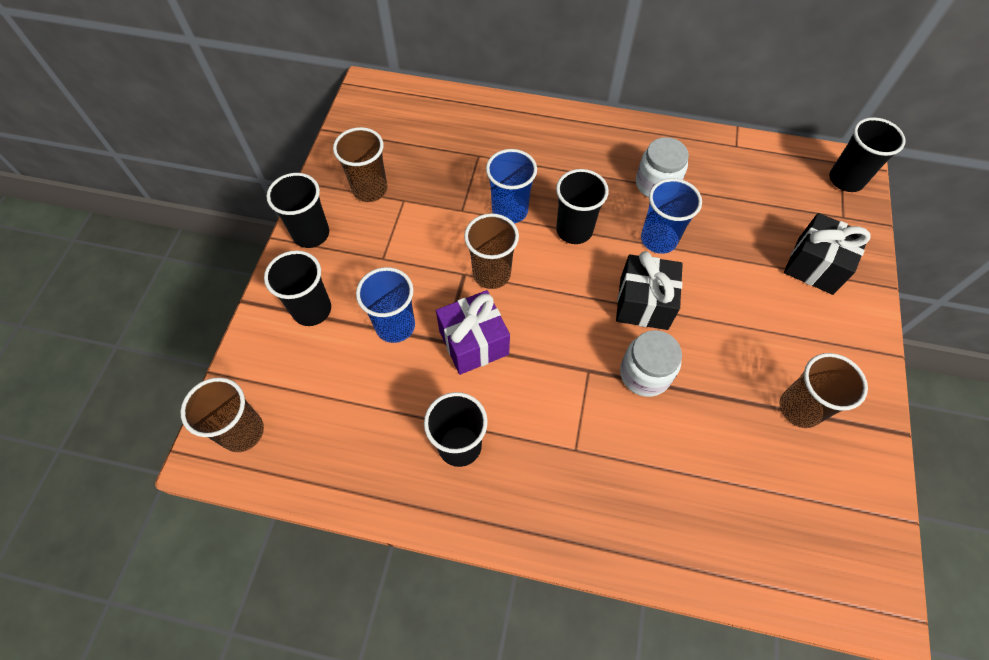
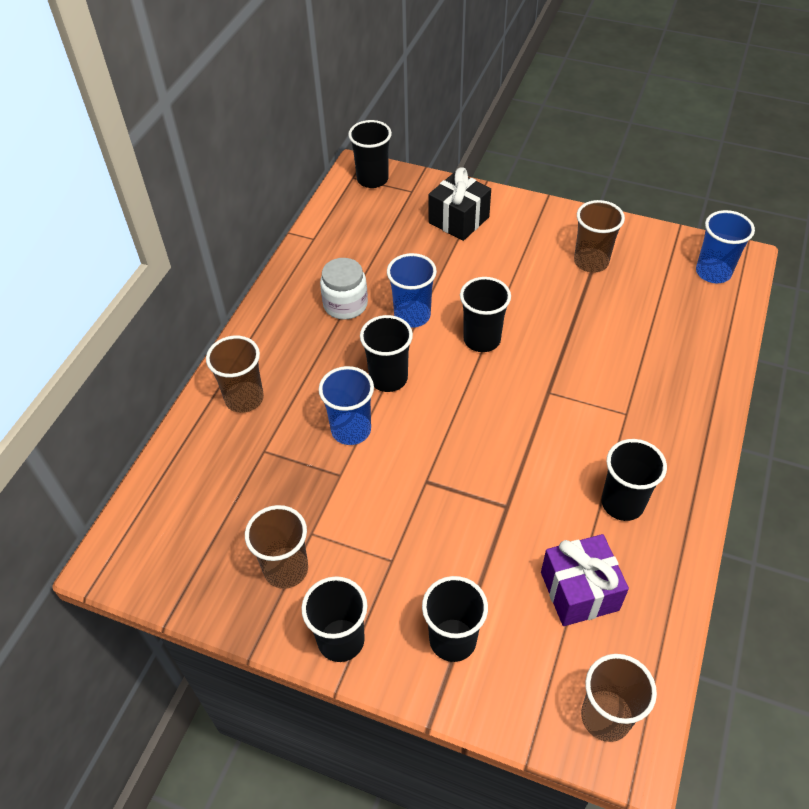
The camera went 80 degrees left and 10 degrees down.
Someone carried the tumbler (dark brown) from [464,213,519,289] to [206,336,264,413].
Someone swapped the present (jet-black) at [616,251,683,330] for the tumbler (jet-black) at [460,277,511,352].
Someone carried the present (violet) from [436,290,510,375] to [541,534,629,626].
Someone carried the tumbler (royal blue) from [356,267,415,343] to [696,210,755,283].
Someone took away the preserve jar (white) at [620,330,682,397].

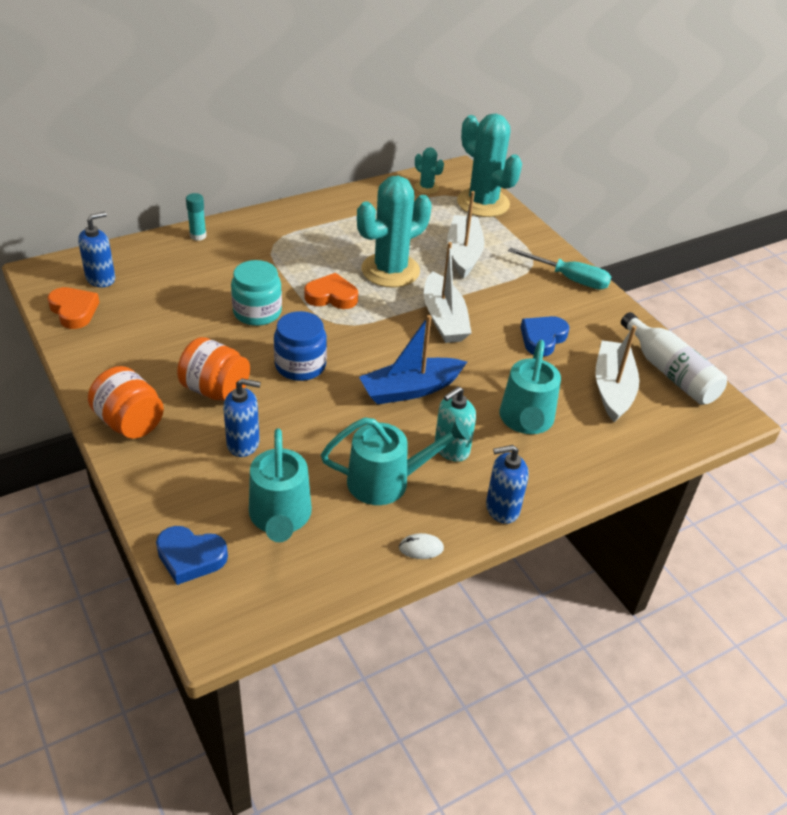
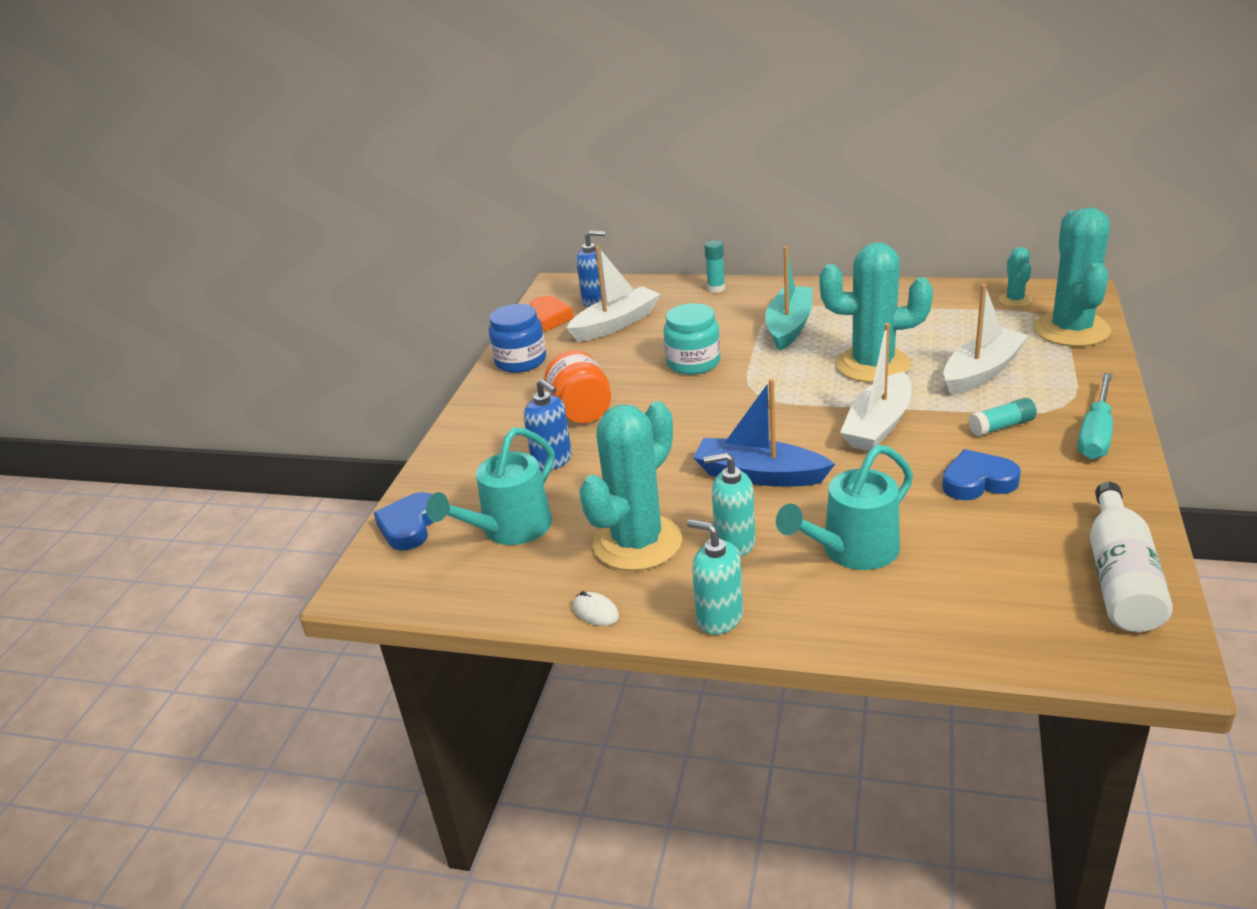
The camera went 50 degrees right and 10 degrees down.
Someone rotated the love heart (royal blue) at [156,526,228,585] by 45 degrees clockwise.
Someone carried the preserve jar (royal blue) from [274,311,327,381] to [489,304,546,373].
Someone carried the boat (white) from [595,325,639,422] to [566,246,660,342].
Someone swapped the watering can (turquoise) at [321,417,470,505] for the saguaro cactus (turquoise) at [579,401,682,571].
Someone repainted the soap dispenser (royal blue) at [486,445,529,524], which became the soap dispenser (turquoise) at [687,519,743,635].
Someone put down the boat (turquoise) at [765,246,813,351].
Someone put down the glue stick (turquoise) at [968,398,1037,436].
Someone rotated the flat screwdriver (turquoise) at [508,247,611,290] by 45 degrees clockwise.
Someone took away the preserve jar (bright orange) at [88,366,164,439].
Someone took away the love heart (bright orange) at [305,273,358,309].

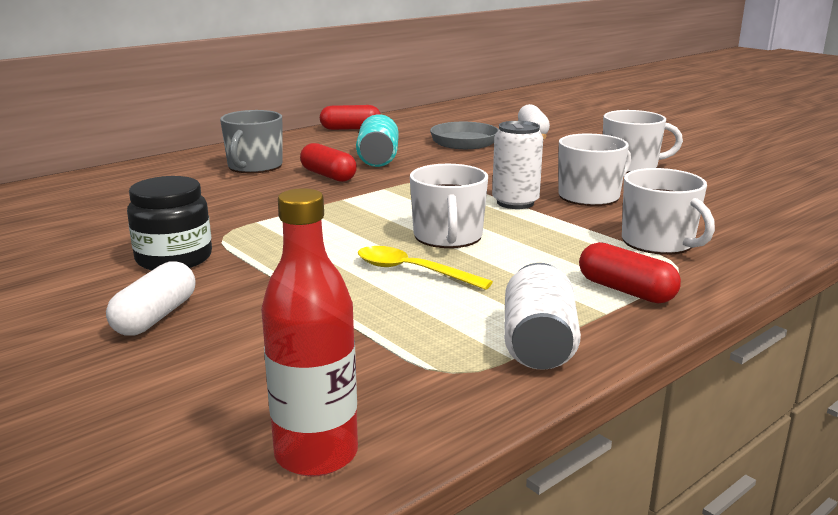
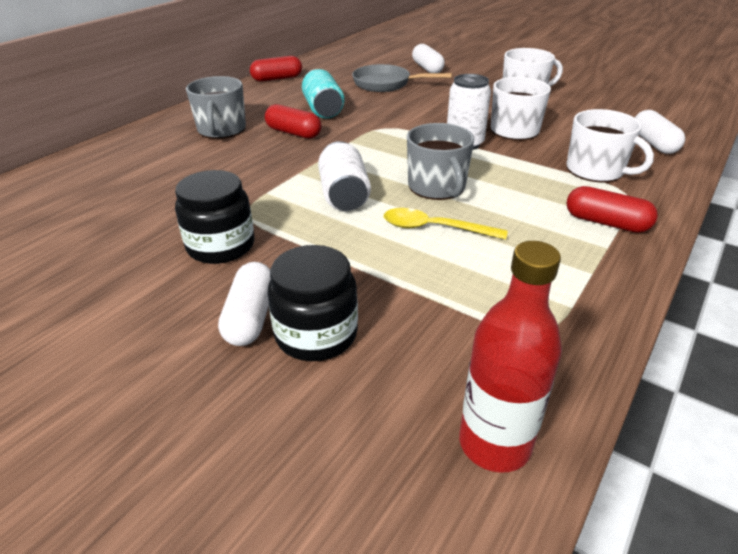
The camera went 15 degrees left and 15 degrees up.
Someone put down the preserve jar (jet-black) at [267,245,358,361].
Someone carried the soda can (white) from [504,263,581,370] to [318,141,371,211].
Someone repainted the coffee mug (white) at [410,164,488,248], which became the coffee mug (gray) at [407,123,474,200].
Someone put down the pill (white) at [635,110,685,154].

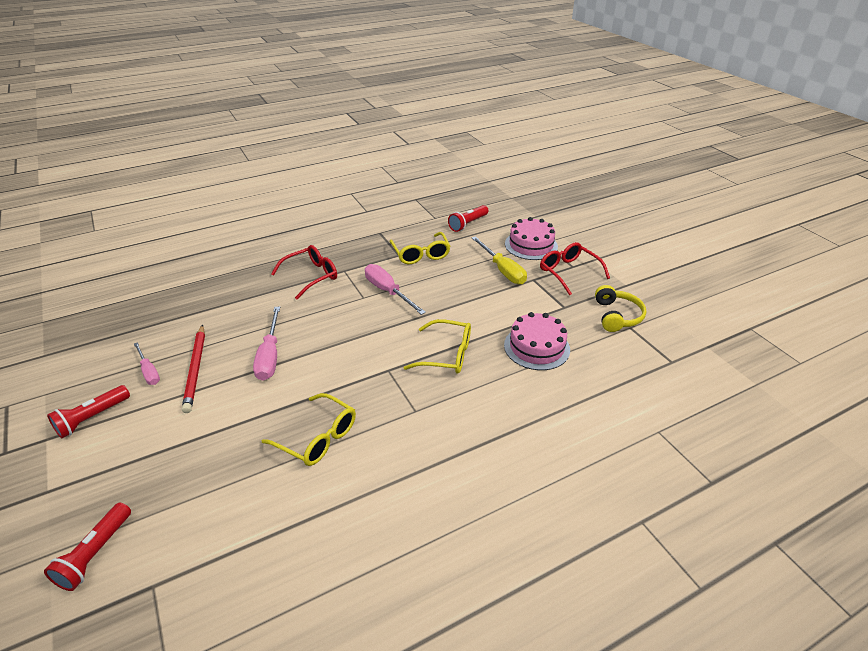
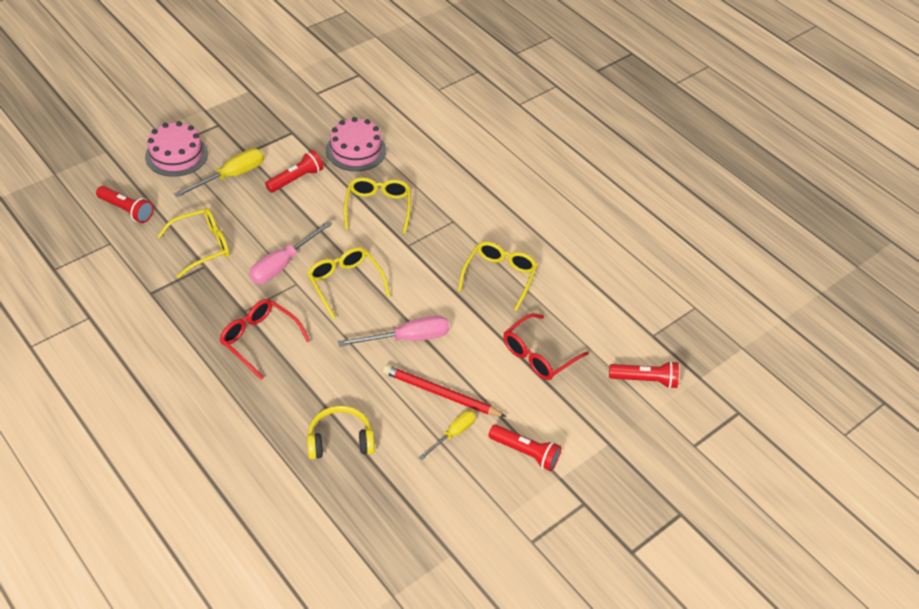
The camera went 105 degrees left and 10 degrees up.
Someone put down the flashlight (red) at [265,150,324,193].
Someone put down the eyeglasses (yellow) at [307,247,390,319].
Someone carried the over-ear headphones (yellow) from [595,285,646,332] to [307,406,375,459].
Someone rotated the pencil (red) at [182,325,205,413] by 135 degrees counterclockwise.
Someone repainted the flat screwdriver (pink) at [134,342,160,385], which became the flat screwdriver (yellow) at [419,411,476,460].
Someone carried the eyeglasses (red) from [540,242,610,295] to [503,313,589,380].

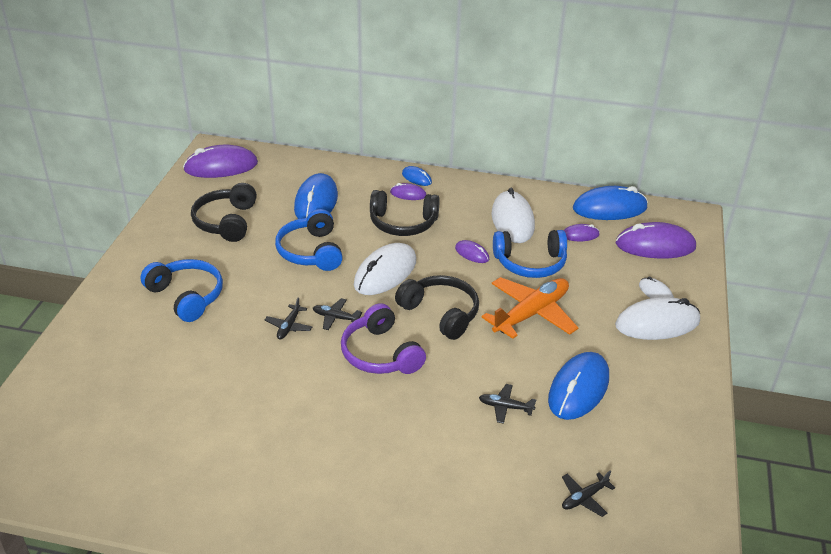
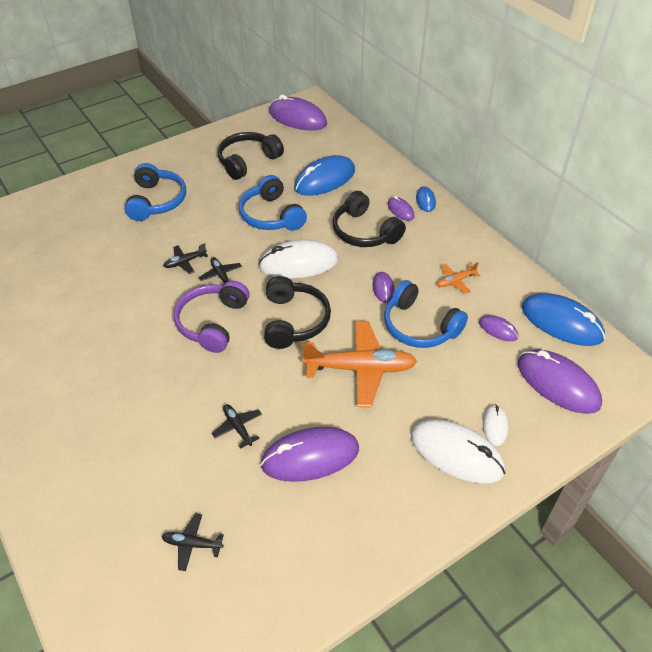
The camera went 45 degrees right and 10 degrees up.
Someone rotated the over-ear headphones (royal blue) at [275,209,343,271] by 60 degrees counterclockwise.
Someone repainted the computer mouse (royal blue) at [548,352,609,420], which became the computer mouse (violet) at [260,427,359,482].
Someone swapped the computer mouse (white) at [492,188,535,243] for the aeroplane (bright orange) at [437,262,480,294].

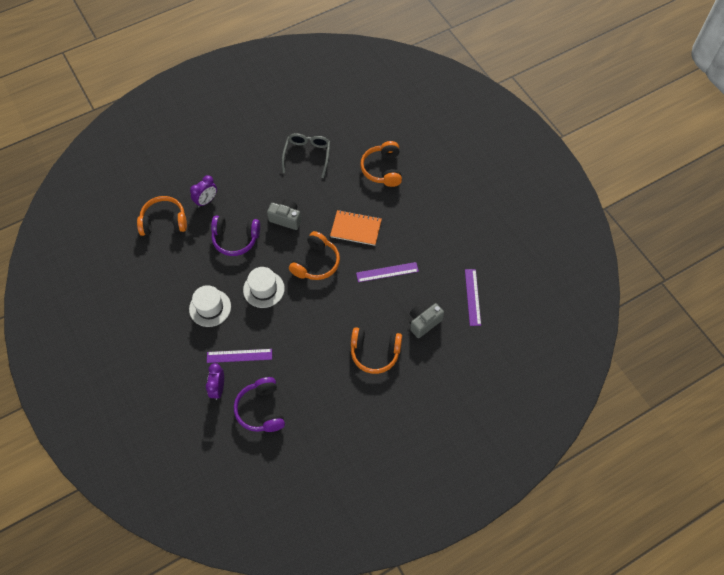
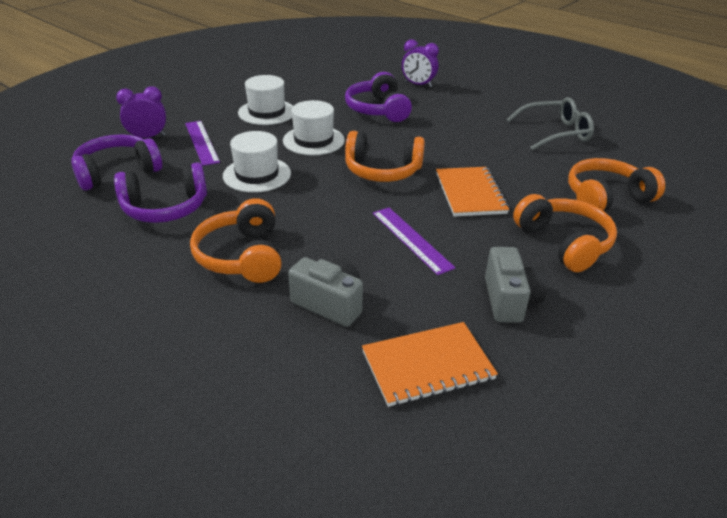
The camera went 70 degrees right and 25 degrees down.
Someone put down the over-ear headphones (violet) at [114,162,207,223].
Someone put down the hat (white) at [223,131,291,193].
Someone swapped the ruler (violet) at [465,269,481,326] for the notebook (bright orange) at [362,322,498,407].
Someone carried the photo camera (gray) from [267,199,301,230] to [485,247,547,323].
Someone carried the over-ear headphones (bright orange) from [137,196,187,236] to [513,194,617,272].

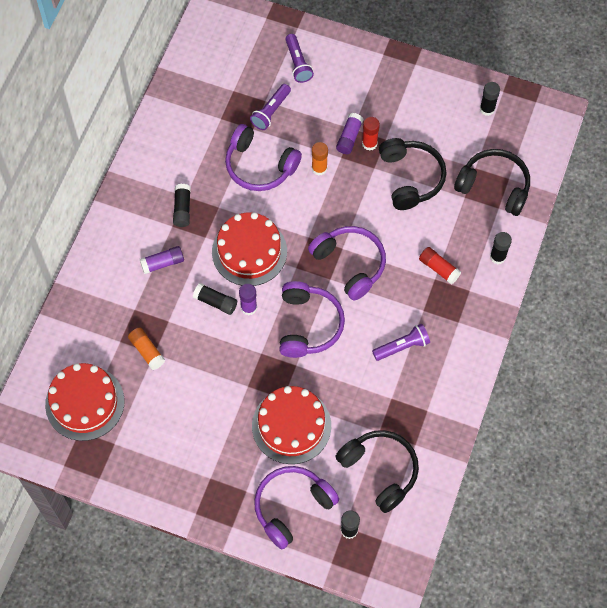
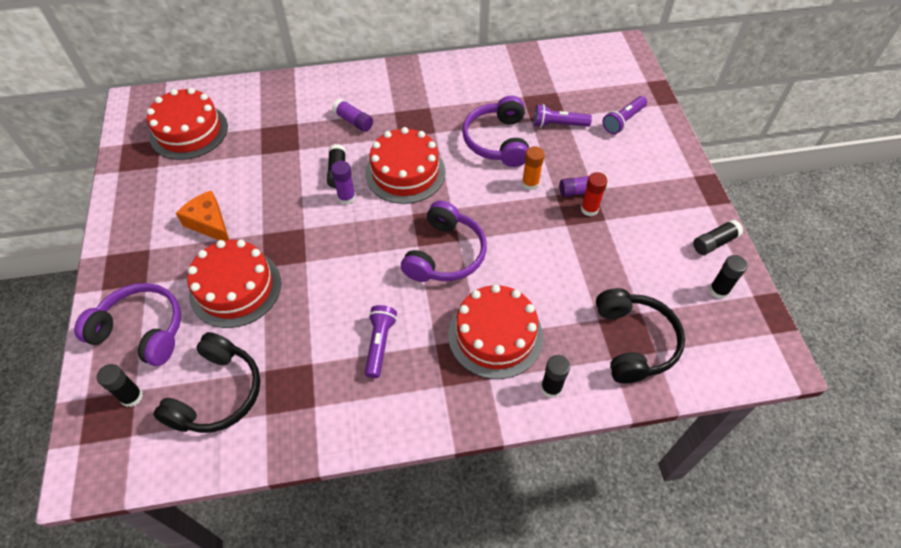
The camera went 60 degrees right and 10 degrees down.
Someone put down the piece of cheese (bright orange) at [176,190,229,241].
Someone rotated the flashlight (violet) at [372,323,430,361] by 120 degrees counterclockwise.
Someone swapped the glue stick (red) at [419,247,461,284] for the gateau (red) at [448,284,543,379].
Someone carried the glue stick (jet-black) from [173,184,191,227] to [693,220,743,255].
Someone took away the glue stick (bright orange) at [128,327,166,370].
Someone took away the over-ear headphones (violet) at [279,281,345,358].
Someone took away the over-ear headphones (jet-black) at [379,138,446,210].

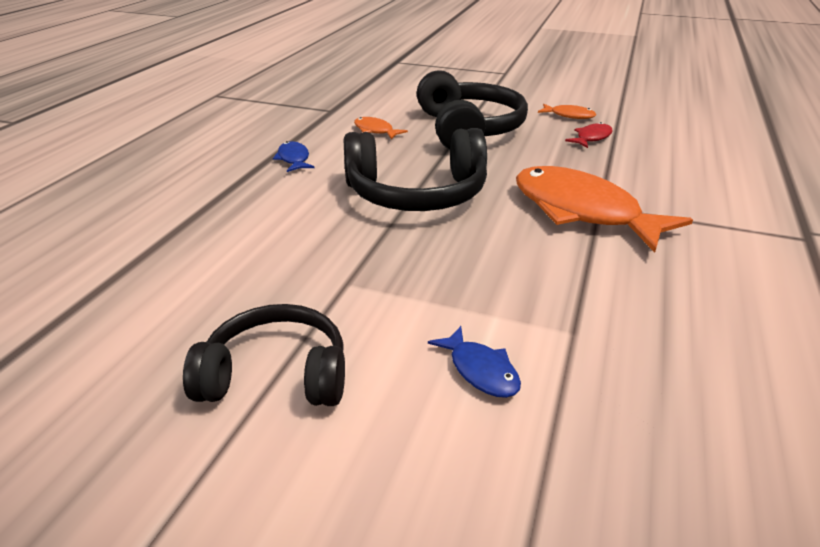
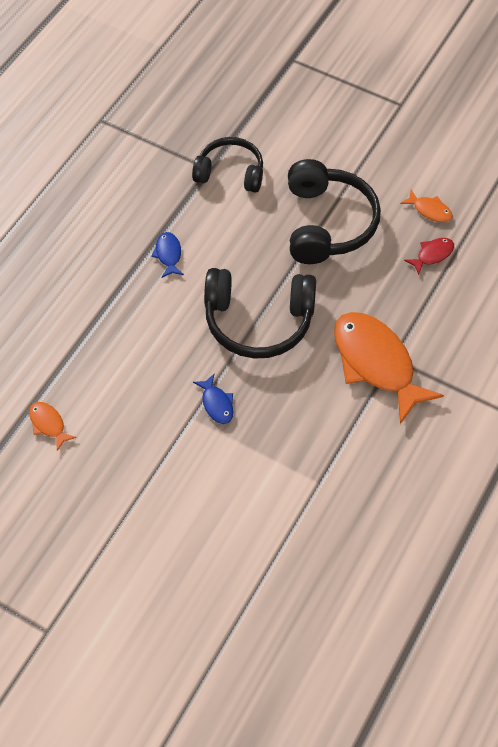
The camera went 10 degrees right and 25 degrees up.
Someone carried the fish (bright orange) from [354,117,408,139] to [29,402,77,451].
Someone carried the over-ear headphones (jet-black) from [183,304,345,406] to [192,137,263,193].
Someone carried the fish (royal blue) from [428,326,521,398] to [193,374,233,424].

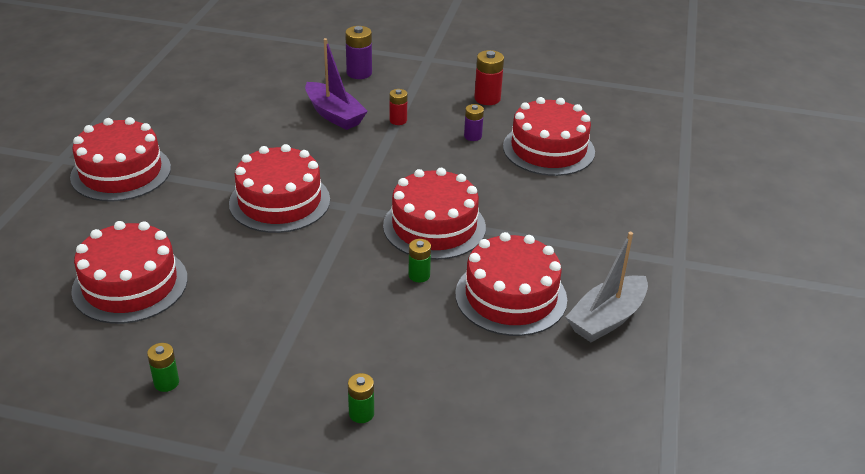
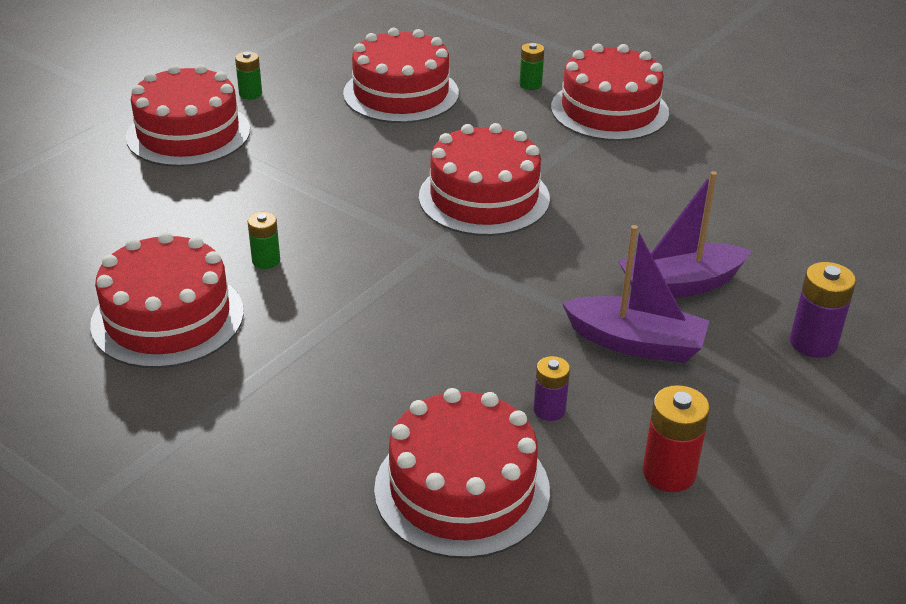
The camera went 115 degrees right and 0 degrees up.
Someone carried the gateau (red) from [383,168,486,260] to [126,64,250,167].
Someone carried the power cell (leaf-green) from [348,373,374,423] to [519,43,544,90].
Someone swapped the power cell (red) at [390,89,408,125] for the boat (violet) at [562,225,709,363].
Someone took away the boat (gray) at [566,232,648,342].

